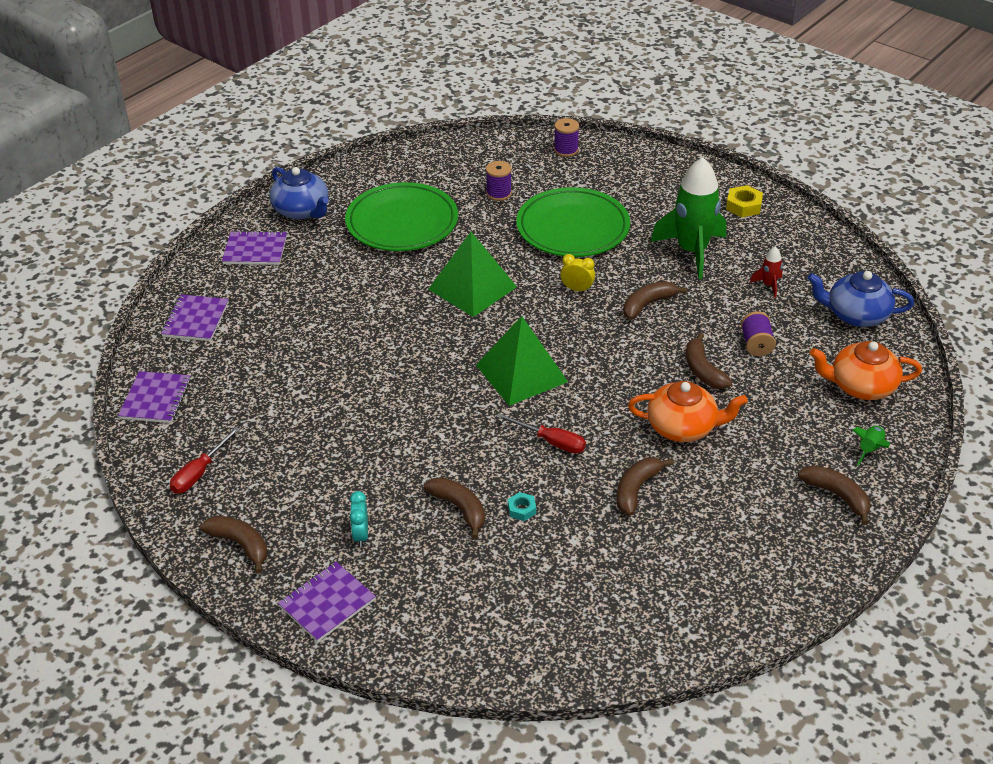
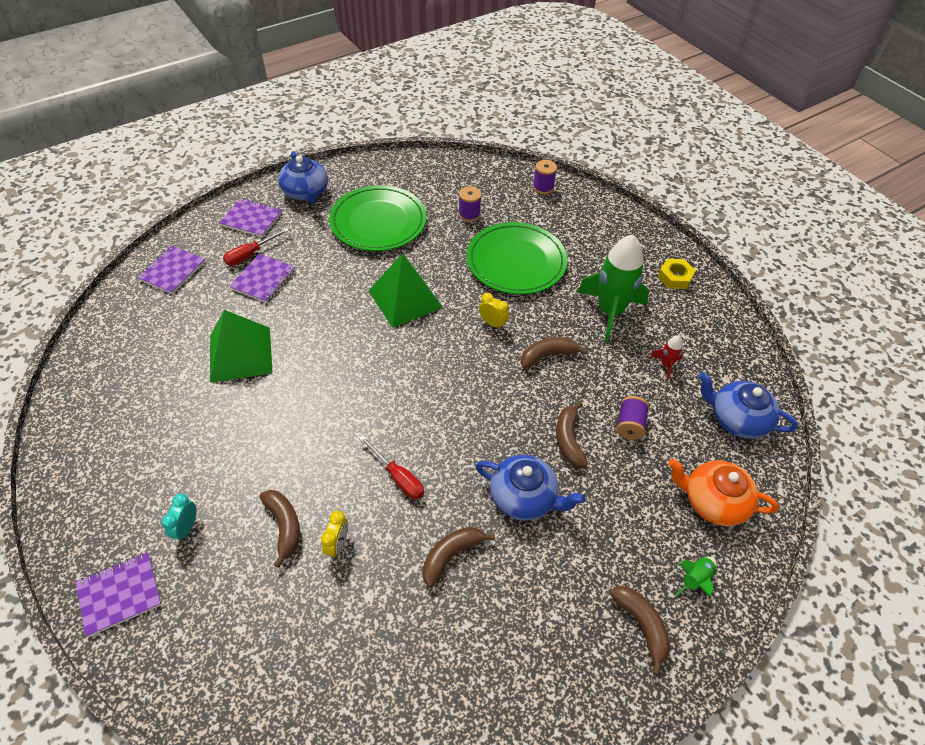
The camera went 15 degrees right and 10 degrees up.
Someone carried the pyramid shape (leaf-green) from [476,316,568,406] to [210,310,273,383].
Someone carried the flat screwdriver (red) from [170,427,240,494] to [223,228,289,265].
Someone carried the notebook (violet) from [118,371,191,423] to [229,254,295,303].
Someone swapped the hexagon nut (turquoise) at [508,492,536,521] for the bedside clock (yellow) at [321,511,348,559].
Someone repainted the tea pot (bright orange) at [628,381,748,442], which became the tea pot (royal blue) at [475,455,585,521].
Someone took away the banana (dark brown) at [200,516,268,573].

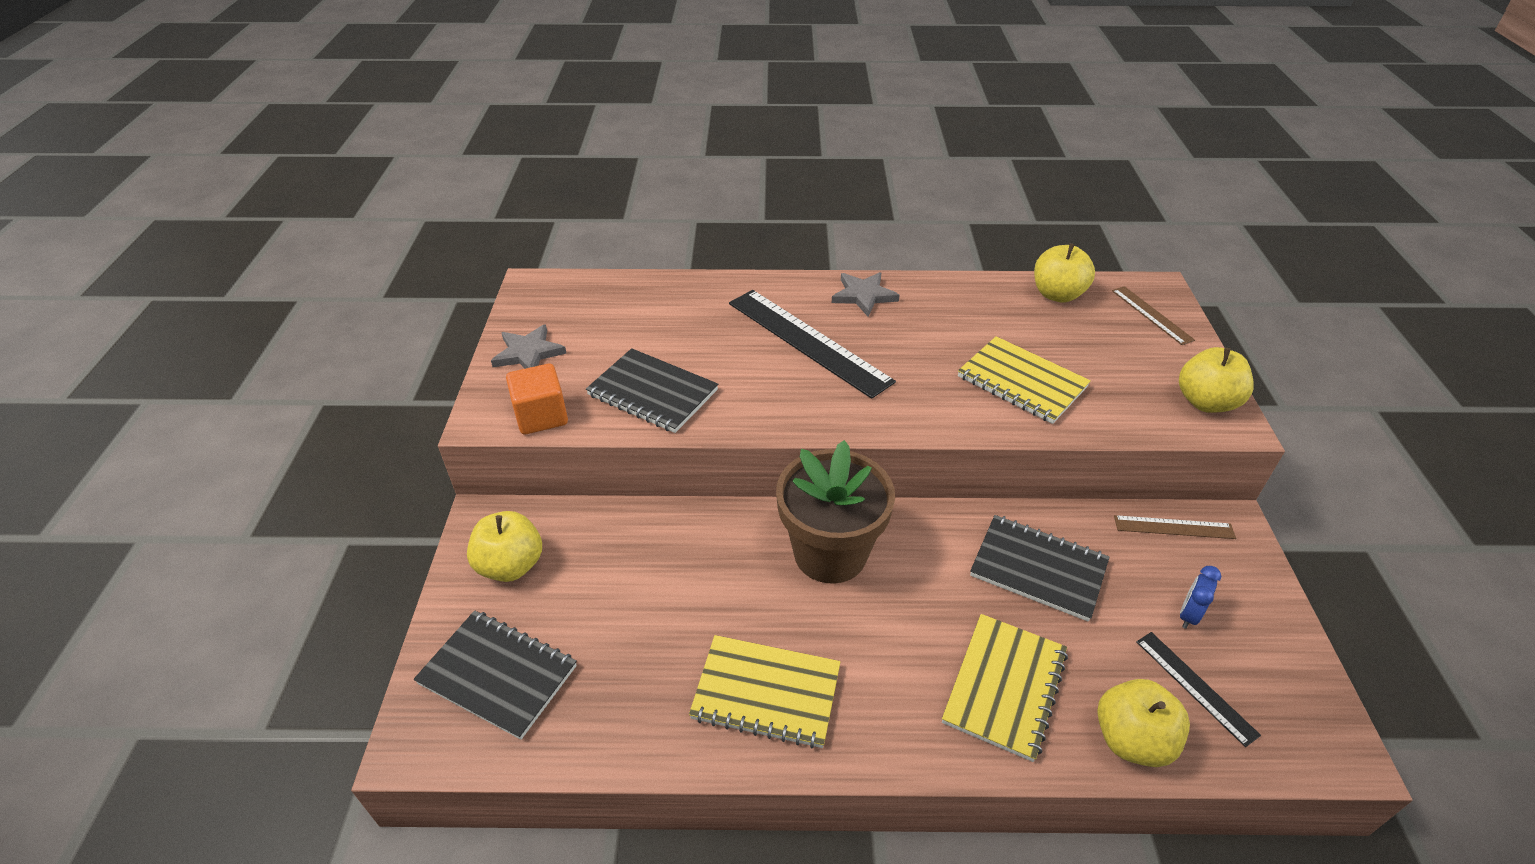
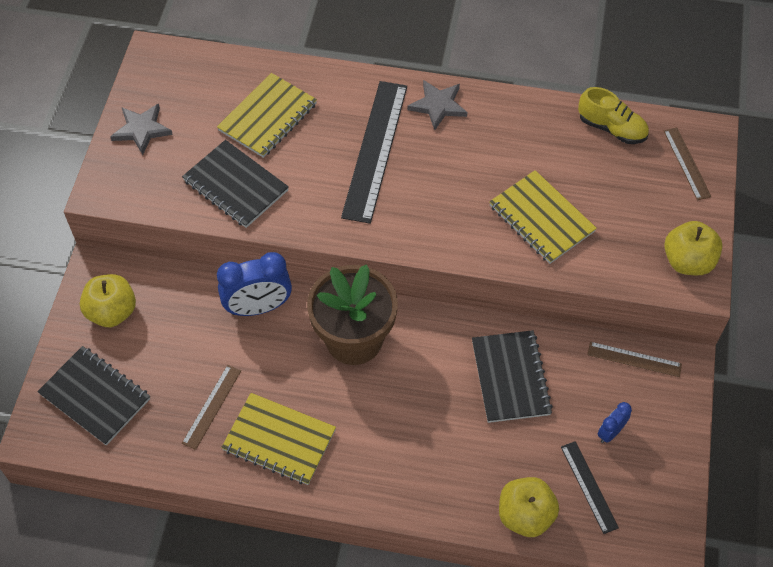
The camera went 10 degrees right and 15 degrees up.
Someone put down the ruler (dark brown) at [182,365,241,450].
Someone carried the notebook (yellow) from [942,614,1068,762] to [217,73,317,158].
Someone put down the bedside clock (royal blue) at [217,252,292,316].
Someone rotated the ruler (jet-black) at [729,290,896,399] by 45 degrees clockwise.
Someone rotated the notebook (jet-black) at [970,515,1109,622] by 45 degrees clockwise.
Someone swapped the apple fruit (yellow) at [1034,243,1095,303] for the shoe (yellow) at [578,87,649,144].
Someone took away the solid cube (bright orange) at [506,364,568,435].

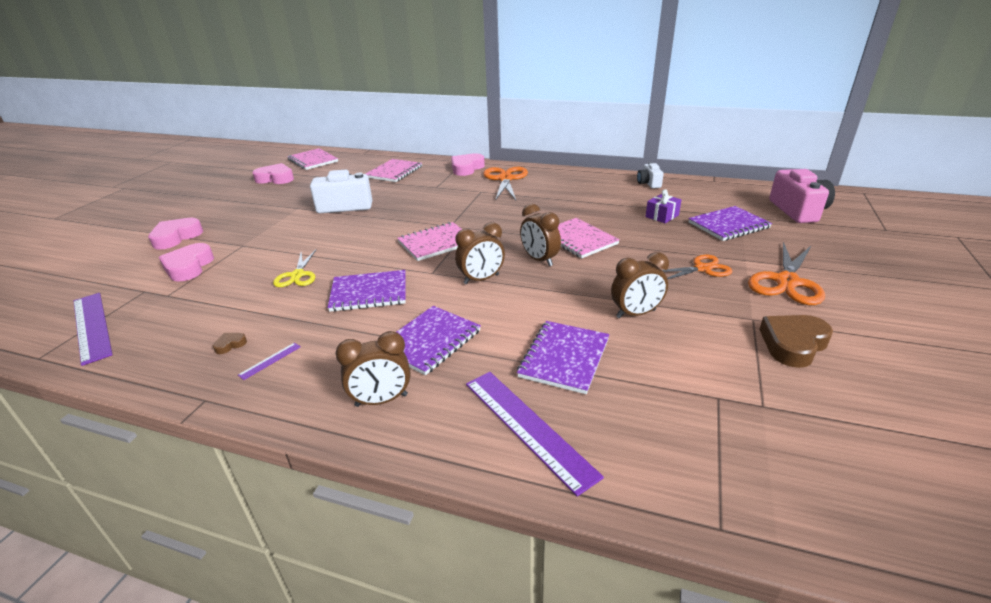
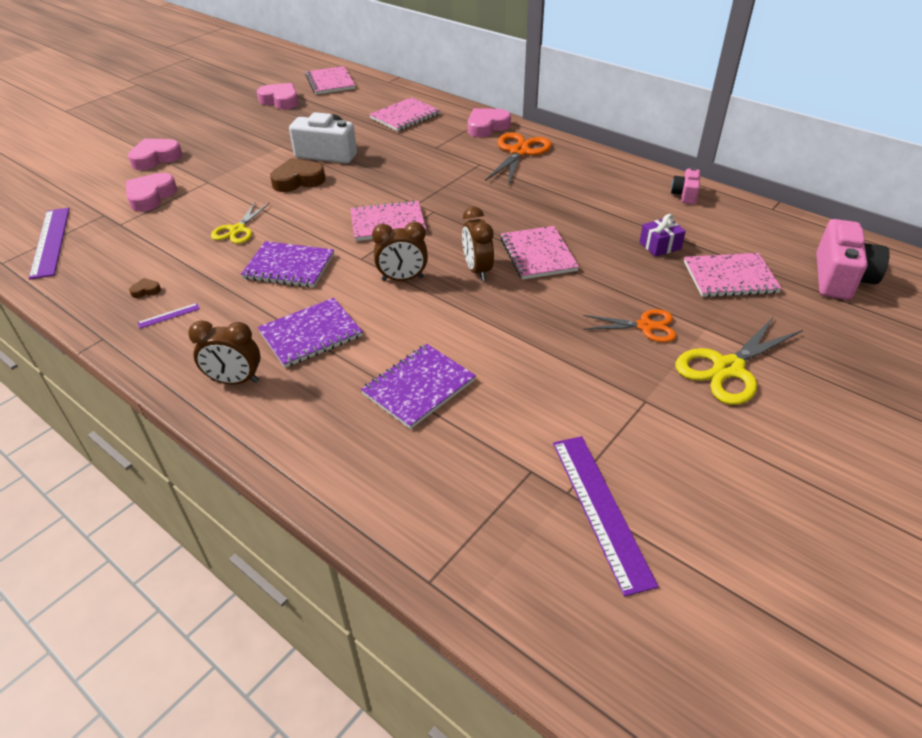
The camera went 20 degrees right and 10 degrees up.
Someone carried the love heart (dark brown) from [759,315,833,368] to [270,158,325,192].
Someone carried the ruler (violet) from [466,372,604,497] to [553,436,659,597].
Someone repainted the photo camera (white) at [637,162,664,188], which became the photo camera (pink) at [671,167,700,204].
Someone repainted the pair of scissors (bright orange) at [748,242,825,305], which became the pair of scissors (yellow) at [676,316,803,405].
Someone repainted the notebook (violet) at [689,206,772,241], which became the notebook (pink) at [684,253,782,297].
Someone took away the bedside clock (dark brown) at [611,252,669,318].

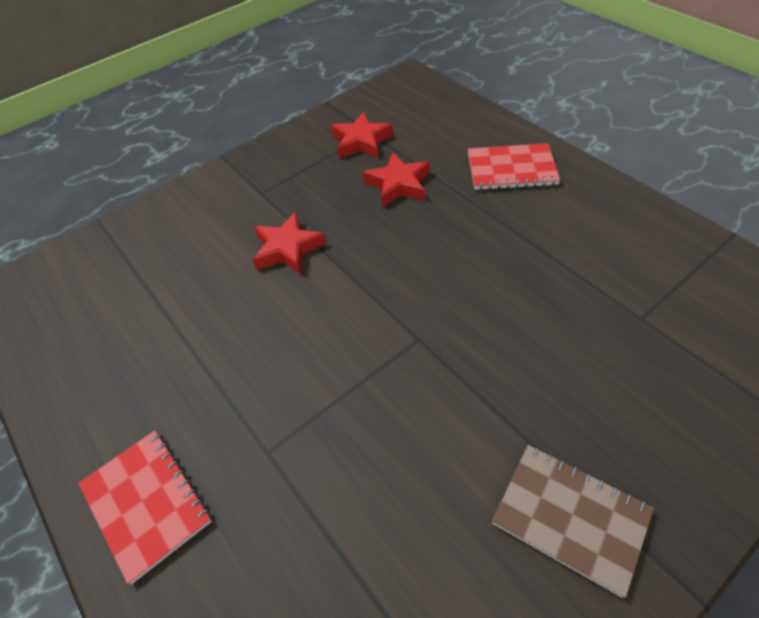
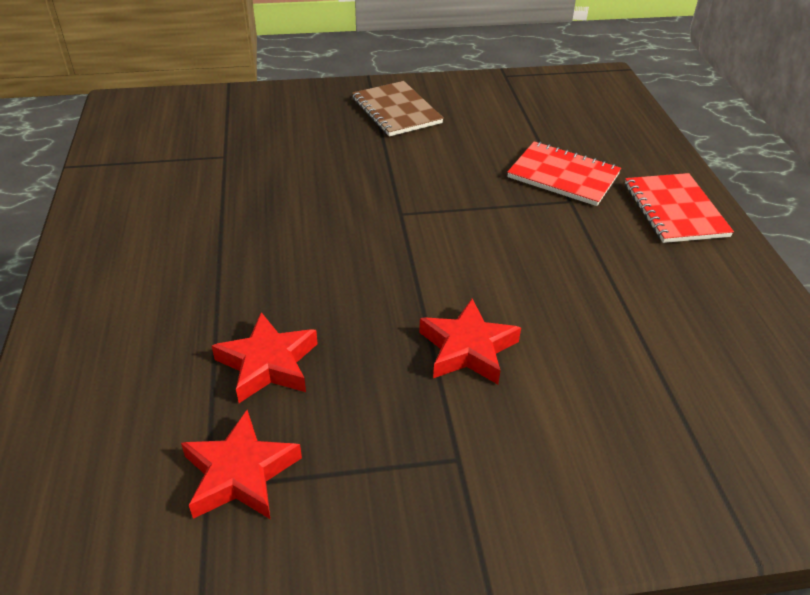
The camera went 155 degrees left and 10 degrees down.
Someone carried the notebook (red) from [468,143,561,190] to [507,141,621,206].

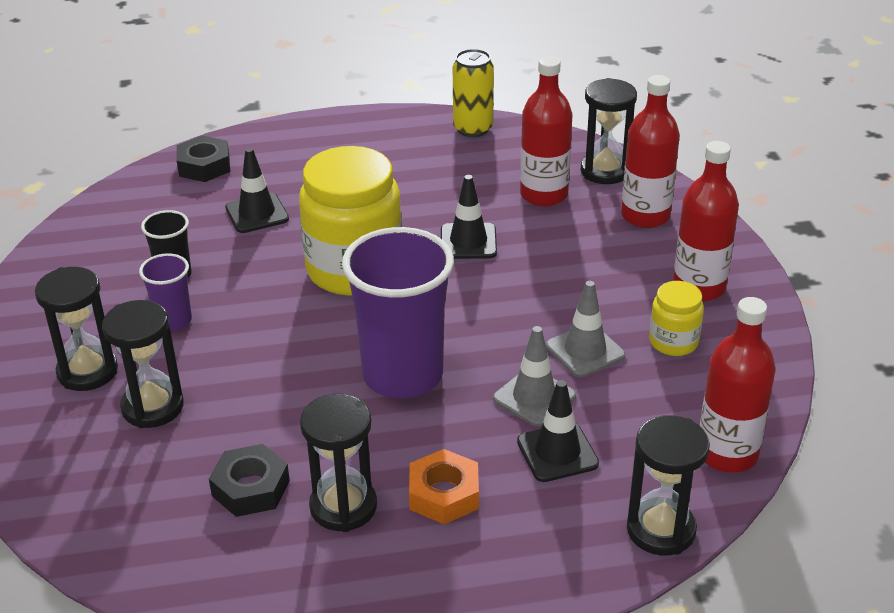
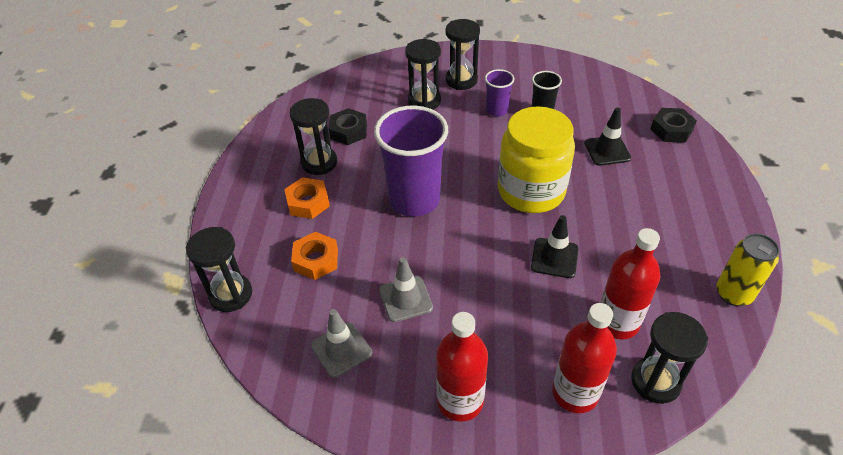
The camera went 105 degrees right and 10 degrees up.
Someone swapped the safety cone (jet-black) at [517,380,599,482] for the hexagon nut (bright orange) at [291,232,338,280].
Someone carried the safety cone (gray) from [493,326,576,427] to [311,309,372,378].
Someone took away the preserve jar (yellow) at [649,281,704,356].
Someone took away the drink bottle (red) at [700,297,776,473].

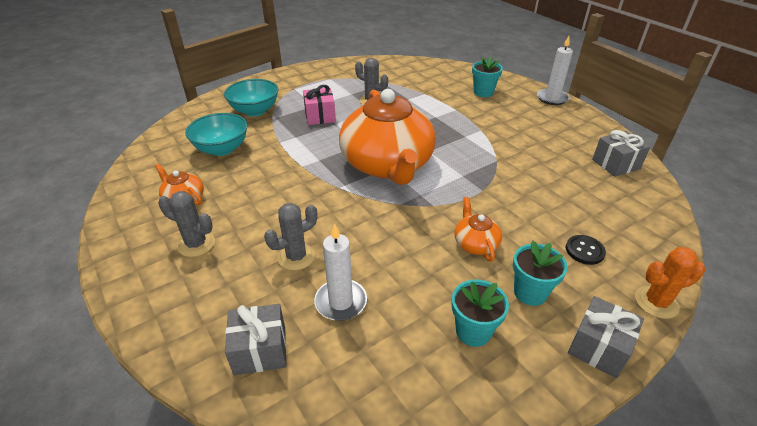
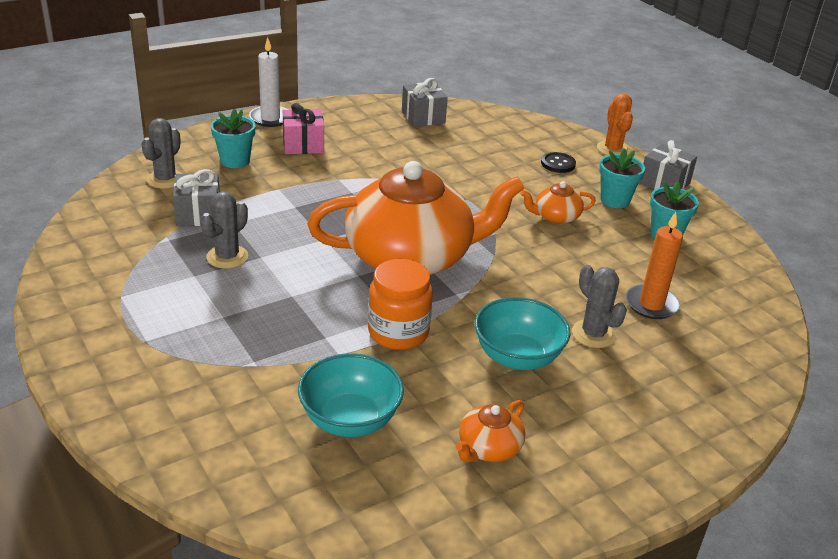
The camera went 90 degrees left and 5 degrees down.
Someone carried the saguaro cactus (gray) from [158,191,215,257] to [142,118,183,189].
Someone carried the present (gray) from [225,304,286,375] to [173,169,220,226].
Someone carried the present (pink) from [303,85,336,125] to [283,103,324,154].
Someone put down the preserve jar (bright orange) at [368,259,433,350].
Someone carried the deep dish (turquoise) from [224,79,278,116] to [475,297,571,370].
Someone repainted the pillar candle (white) at [314,223,367,321], which became the pillar candle (bright orange) at [626,212,683,319].

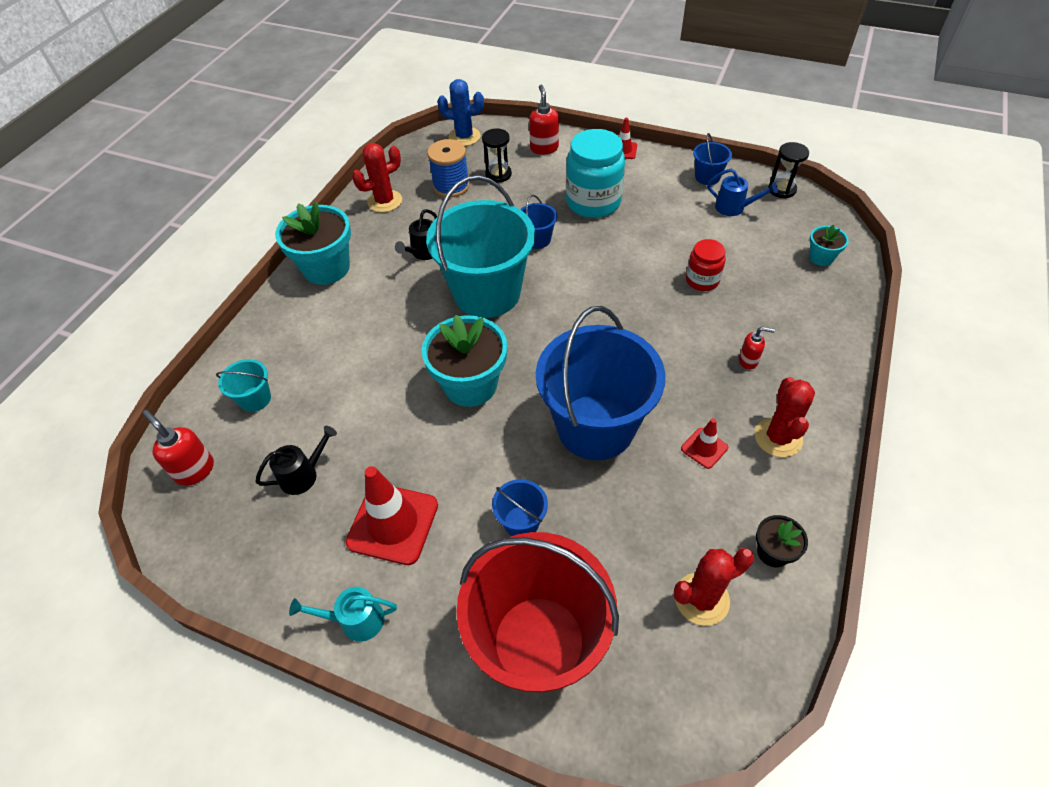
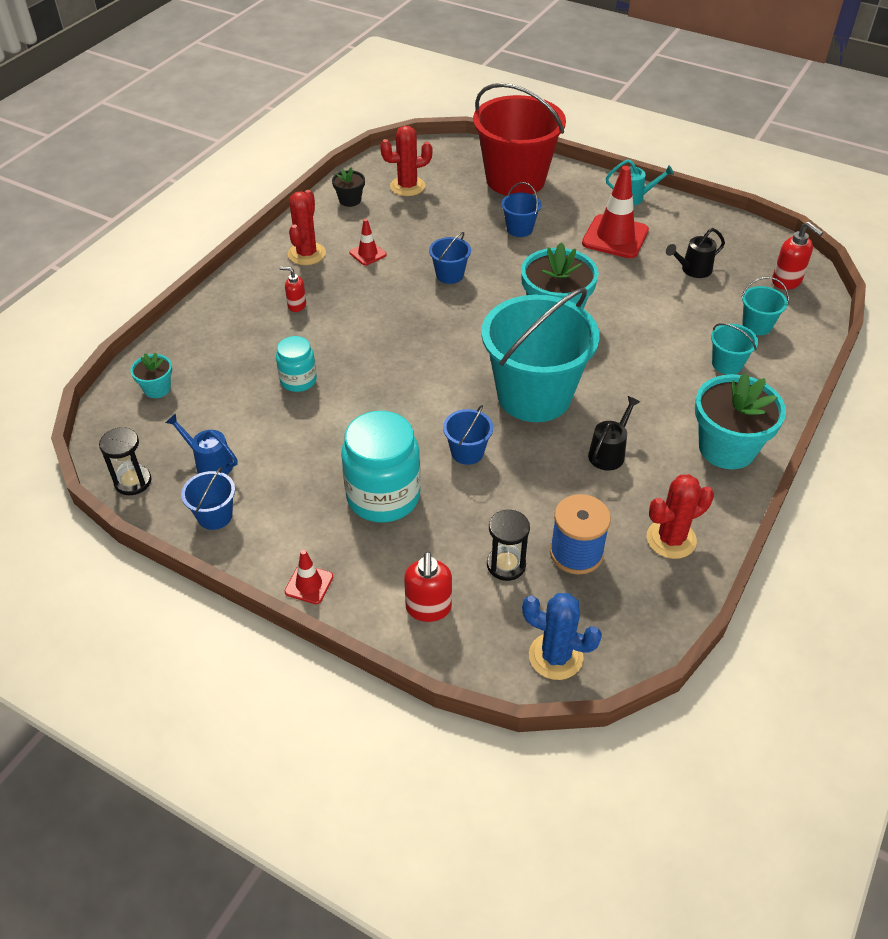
The camera went 175 degrees left and 5 degrees down.
Someone repainted the preserve jar (red) at [686,239,726,291], which became the preserve jar (turquoise) at [276,336,317,392].
Someone scaled the bucket (royal blue) at [536,306,665,460] by 0.42.
Someone put down the bucket (turquoise) at [711,323,758,375].

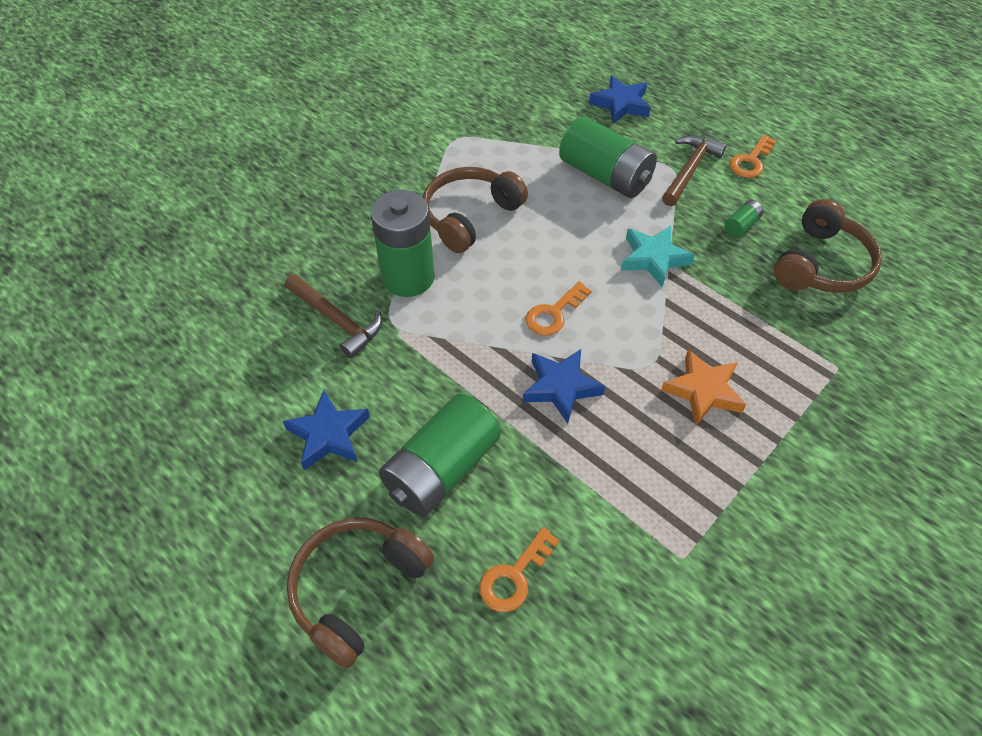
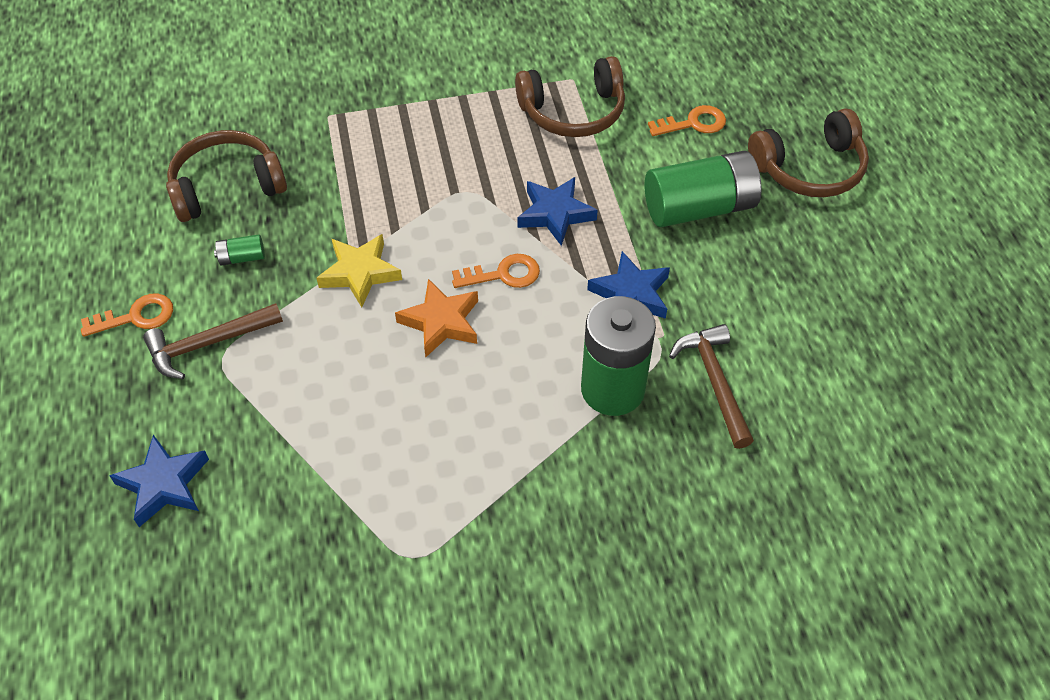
The camera went 145 degrees left and 0 degrees up.
Someone repainted the star (turquoise) at [621,226,695,288], which became the star (yellow) at [316,234,402,307].
Someone carried the star (bright orange) from [661,349,746,425] to [395,279,478,357].
Someone carried the over-ear headphones (dark brown) from [423,167,528,253] to [515,56,625,137].
Someone carried the star (royal blue) from [283,390,370,470] to [587,251,670,319].
Someone took away the power cell (leaf-green) at [559,117,657,198].

